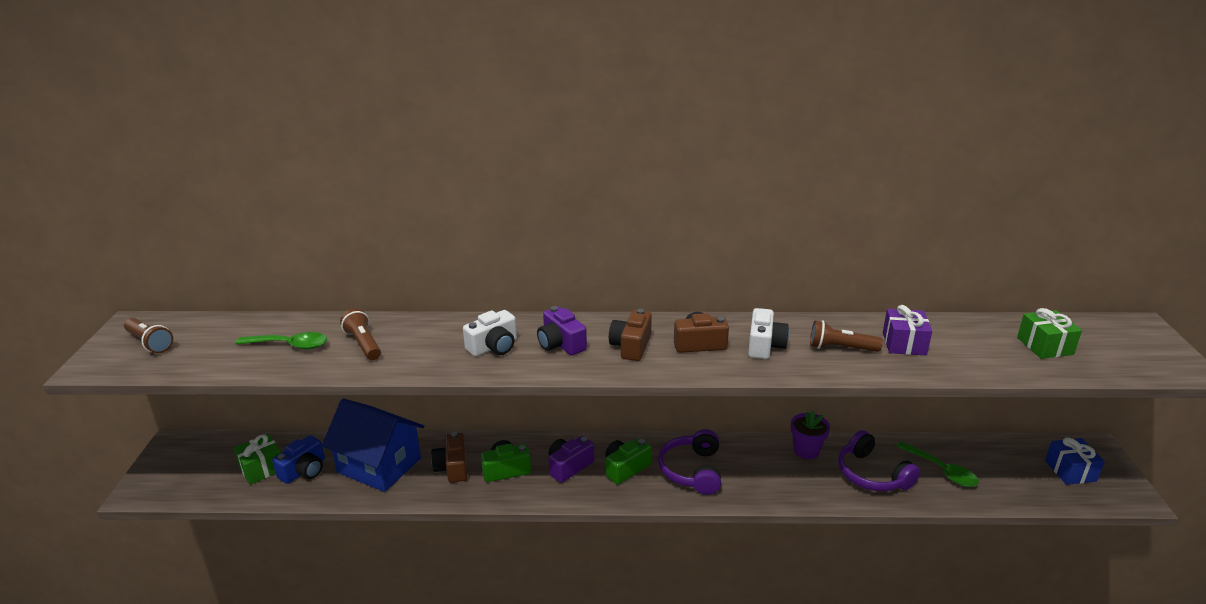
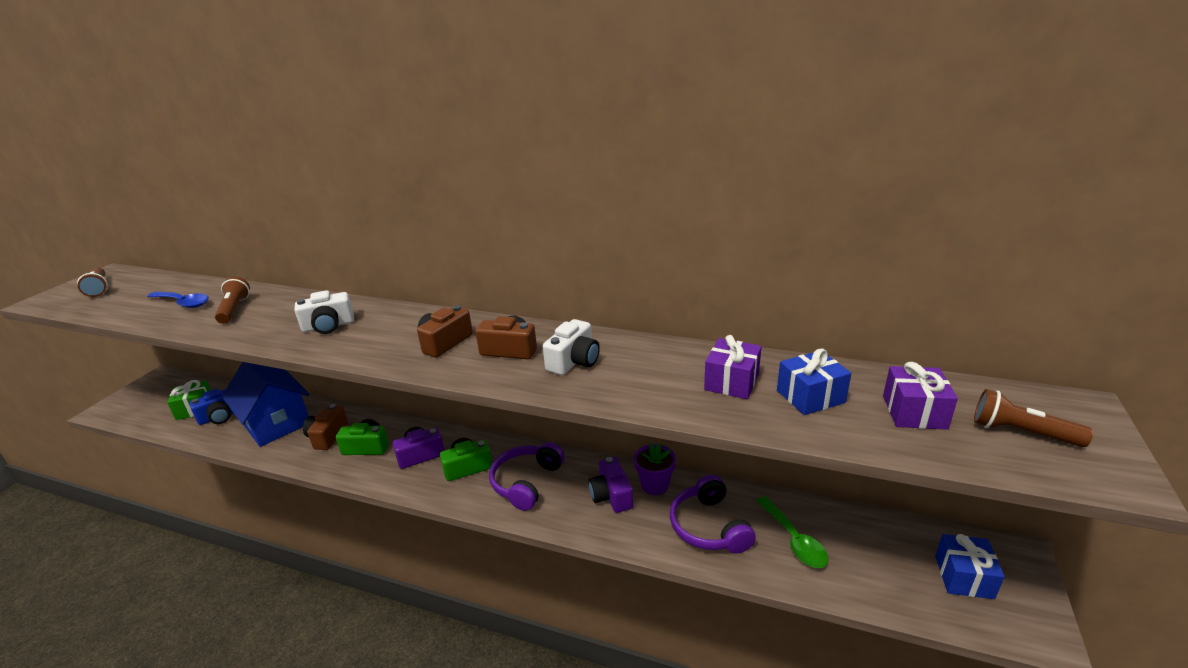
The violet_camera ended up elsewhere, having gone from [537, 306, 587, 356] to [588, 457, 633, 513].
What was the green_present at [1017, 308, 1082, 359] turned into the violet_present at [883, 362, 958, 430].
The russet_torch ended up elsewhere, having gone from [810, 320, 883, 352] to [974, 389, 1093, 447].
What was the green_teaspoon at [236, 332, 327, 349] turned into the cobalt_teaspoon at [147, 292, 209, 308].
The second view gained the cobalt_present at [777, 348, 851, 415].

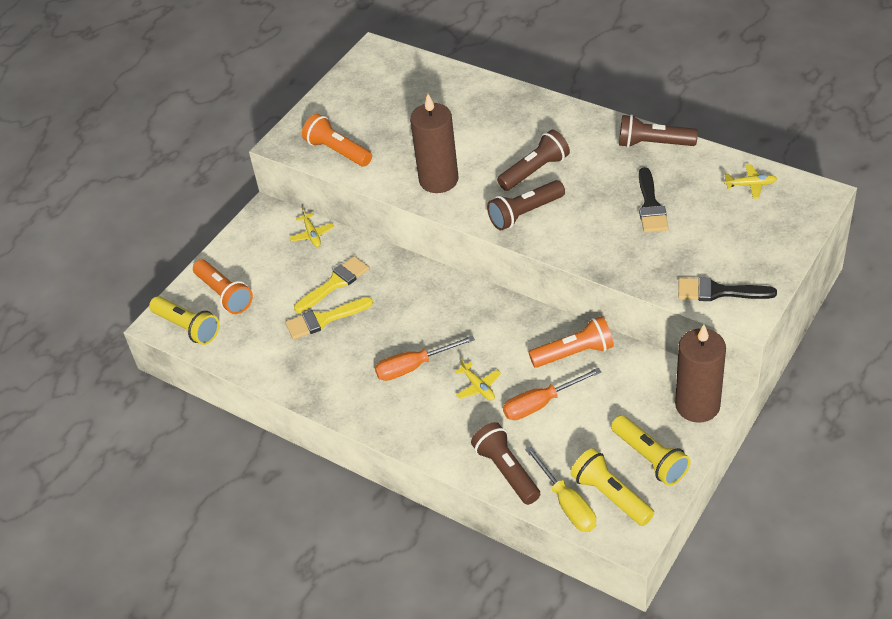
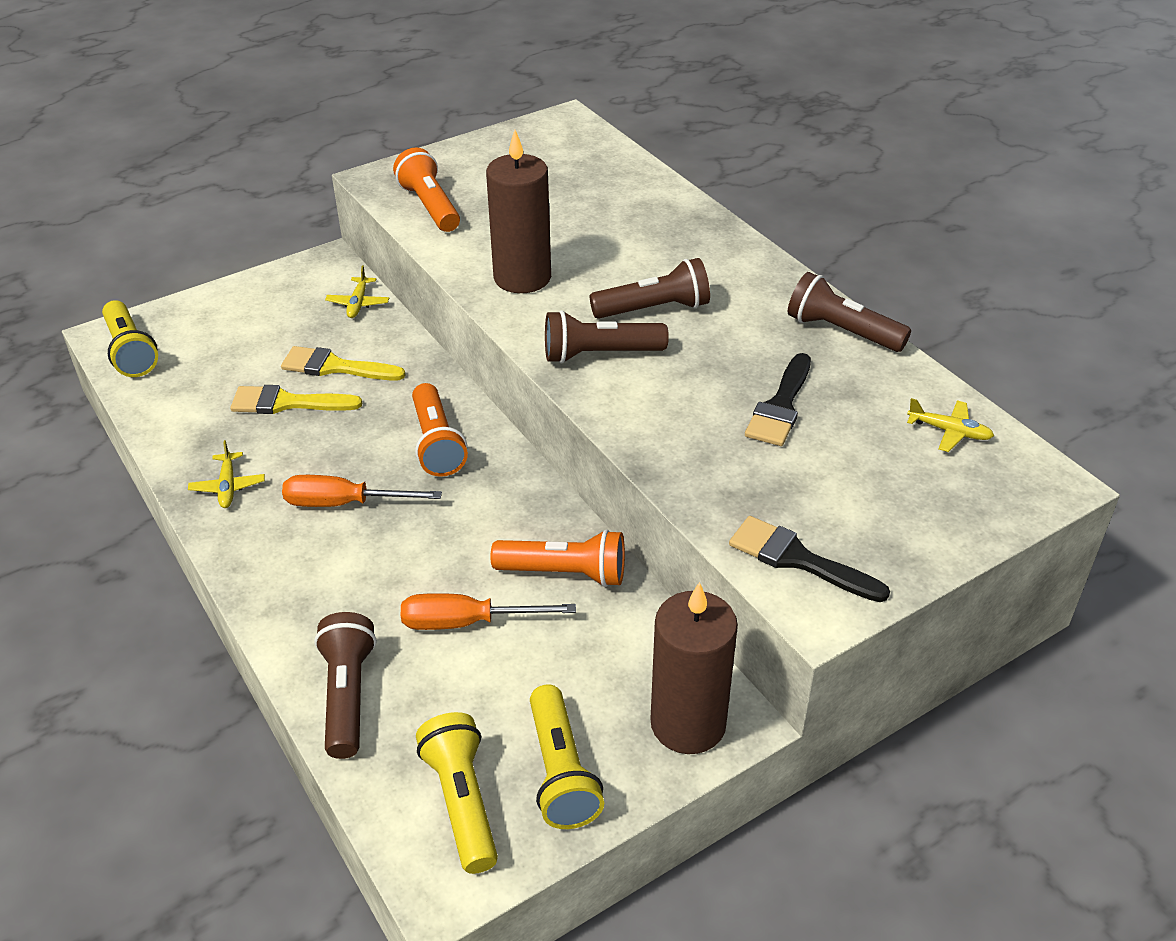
The bright_yellow_paintbrush at [294, 256, 369, 313] ended up facing another way, 150 degrees counterclockwise from before.
The orange_torch ended up elsewhere, having gone from [193, 260, 253, 314] to [412, 383, 468, 477].
The bright_yellow_toy_plane ended up elsewhere, having gone from [455, 358, 501, 401] to [188, 440, 265, 508].
The second view lost the bright_yellow_hand_screwdriver at [525, 446, 596, 532].

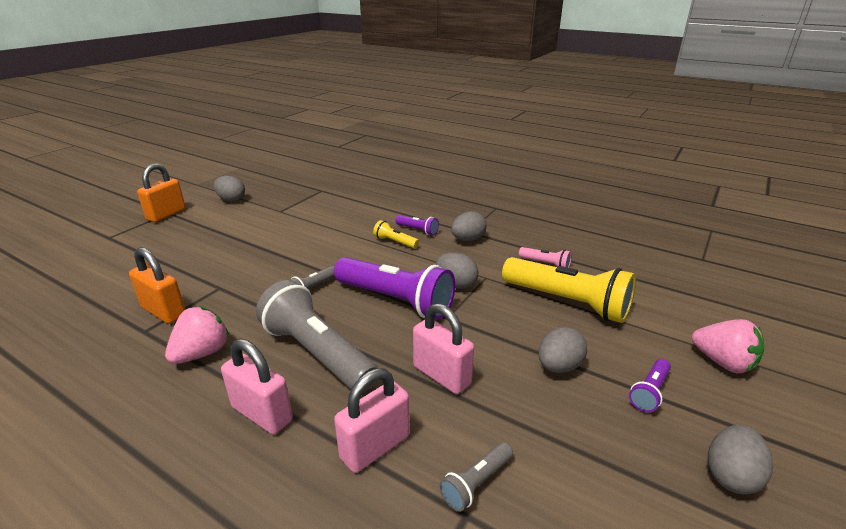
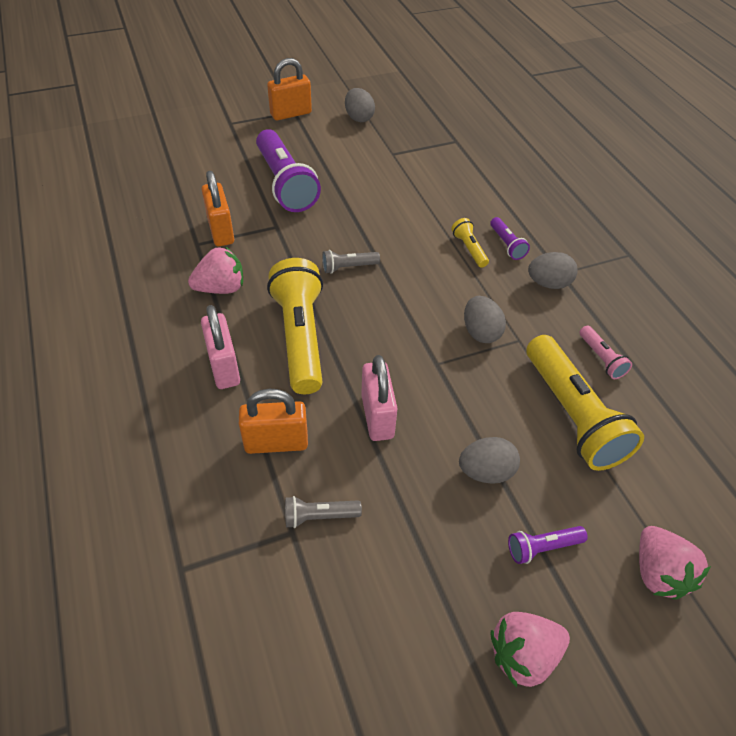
The violet_torch ended up elsewhere, having gone from [334, 257, 455, 319] to [256, 129, 321, 212].
What was the ash-grey_torch at [256, 280, 378, 393] turned into the bright_yellow_torch at [267, 258, 323, 394].
What was the rosy_padlock at [334, 368, 410, 473] turned into the orange_padlock at [239, 389, 308, 454].
Where the ash-grey_toy_egg stood at [708, 425, 773, 495], the rosy_toy_strawberry came to stand at [491, 612, 570, 688].

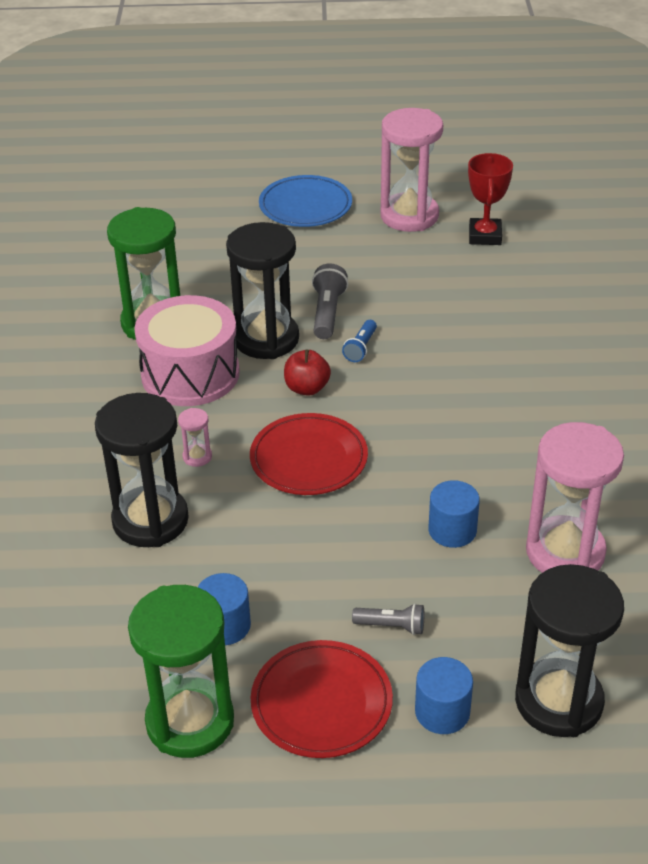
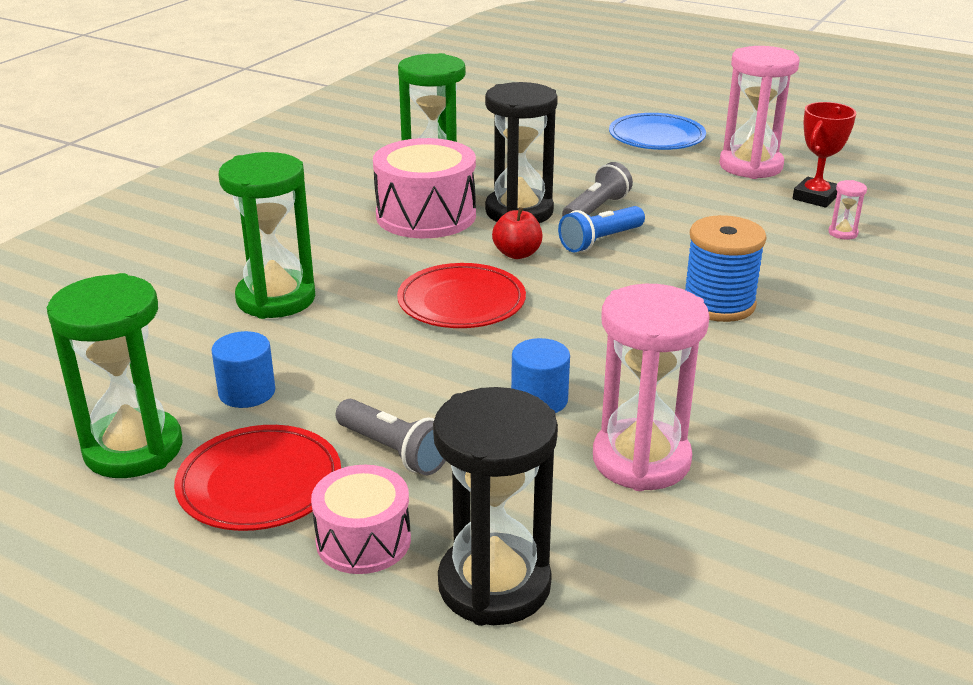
The size of the cobalt_torch at [342, 320, 377, 362] changed by a factor of 1.54.
What was the black_sandglass at [95, 393, 189, 547] turned into the green_sandglass at [219, 152, 315, 319].
The rosy_sandglass ended up elsewhere, having gone from [178, 408, 212, 467] to [828, 180, 867, 240].
The size of the ash-grey_torch at [352, 604, 424, 635] changed by a factor of 1.54.
Where the cobalt_cylinder stood at [415, 657, 473, 734], the rosy_toy_drum came to stand at [311, 465, 411, 574].
The second view gained the cobalt_bobbin at [685, 215, 767, 322].

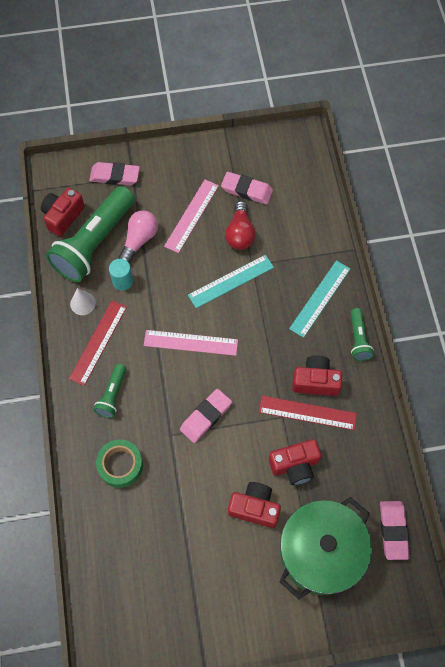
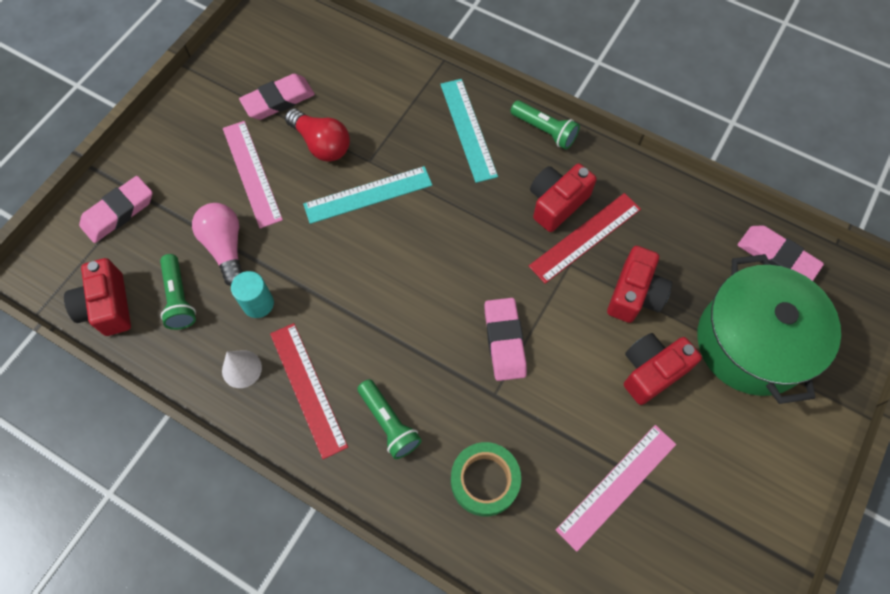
The size of the green_torch at [46, 186, 135, 282] changed by a factor of 0.47.
The turquoise_ruler at [188, 255, 274, 308] ended up facing another way, 60 degrees clockwise from before.
The rosy_ruler ended up elsewhere, having gone from [144, 330, 238, 356] to [556, 425, 676, 552].

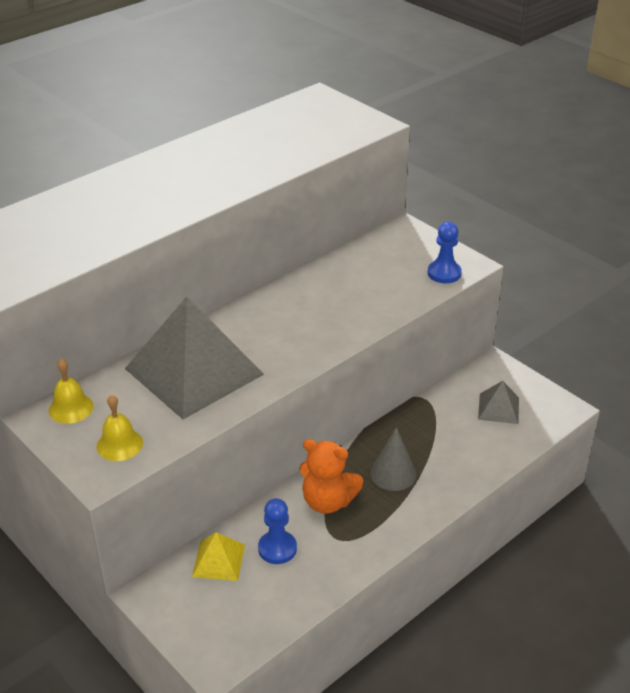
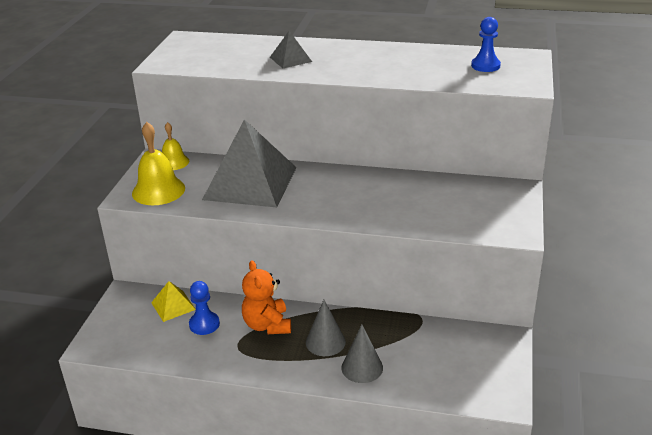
The cobalt_pawn ended up elsewhere, having gone from [428, 222, 462, 283] to [471, 17, 501, 72].
The ash-grey_pyramid ended up elsewhere, having gone from [478, 381, 519, 424] to [270, 31, 312, 68].
The size of the bright_yellow_hand_bell at [97, 394, 143, 461] changed by a factor of 1.62.
The second view gained the ash-grey_cone at [341, 325, 383, 383].

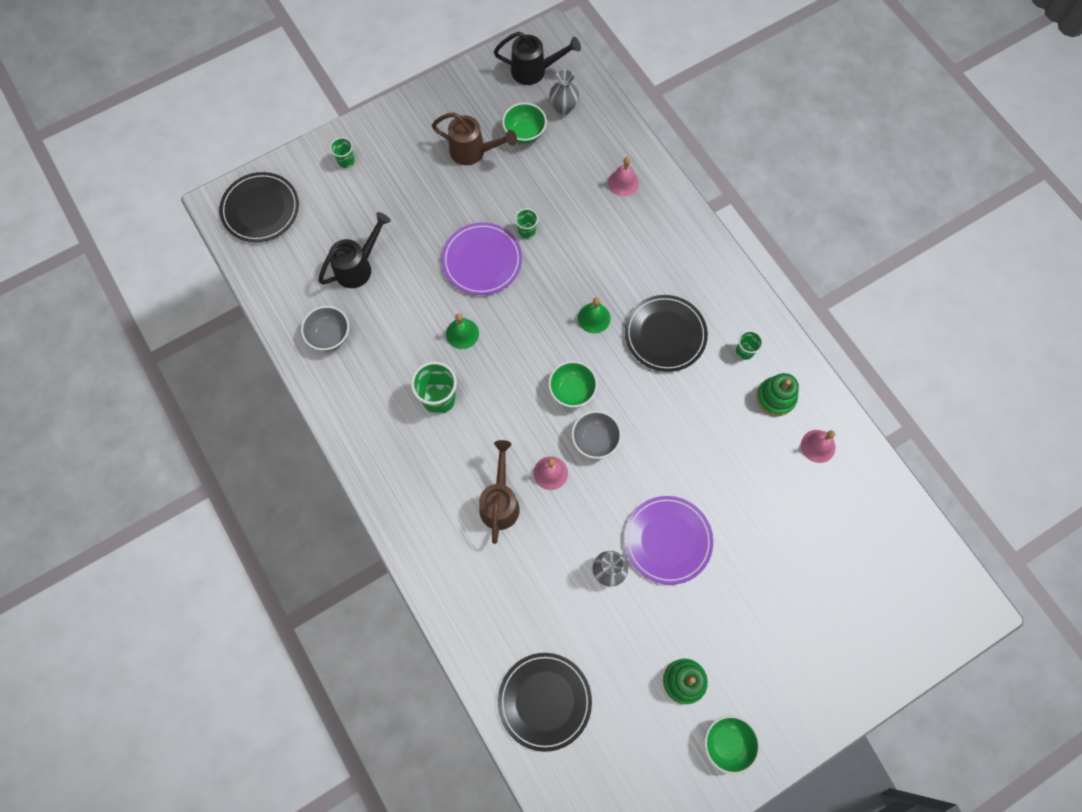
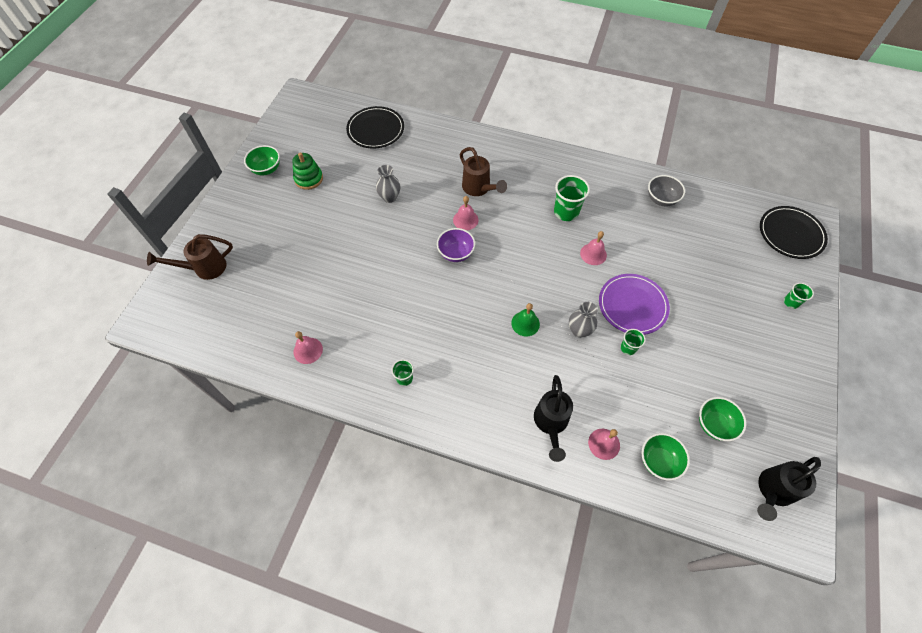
The ash-grey_flower_vase ended up elsewhere, having gone from [549, 69, 579, 115] to [569, 302, 598, 338].
The russet_watering_can ended up elsewhere, having gone from [432, 112, 517, 165] to [147, 234, 233, 280].
The black_watering_can ended up elsewhere, having gone from [319, 212, 391, 288] to [534, 375, 573, 462].
The second view lost the black_flat_dish at [625, 295, 708, 372].
What was the green_hand_bell at [446, 313, 479, 349] turned into the rosy_hand_bell at [580, 231, 607, 265].
The green_deep_dish ended up elsewhere, having gone from [548, 361, 598, 408] to [642, 433, 690, 481].
The second view lost the green_stacking_rings at [757, 373, 799, 416].
What was the ash-grey_deep_dish at [571, 411, 622, 459] turned into the violet_deep_dish at [437, 228, 475, 262].
The second view lost the violet_flat_dish at [624, 496, 713, 585].

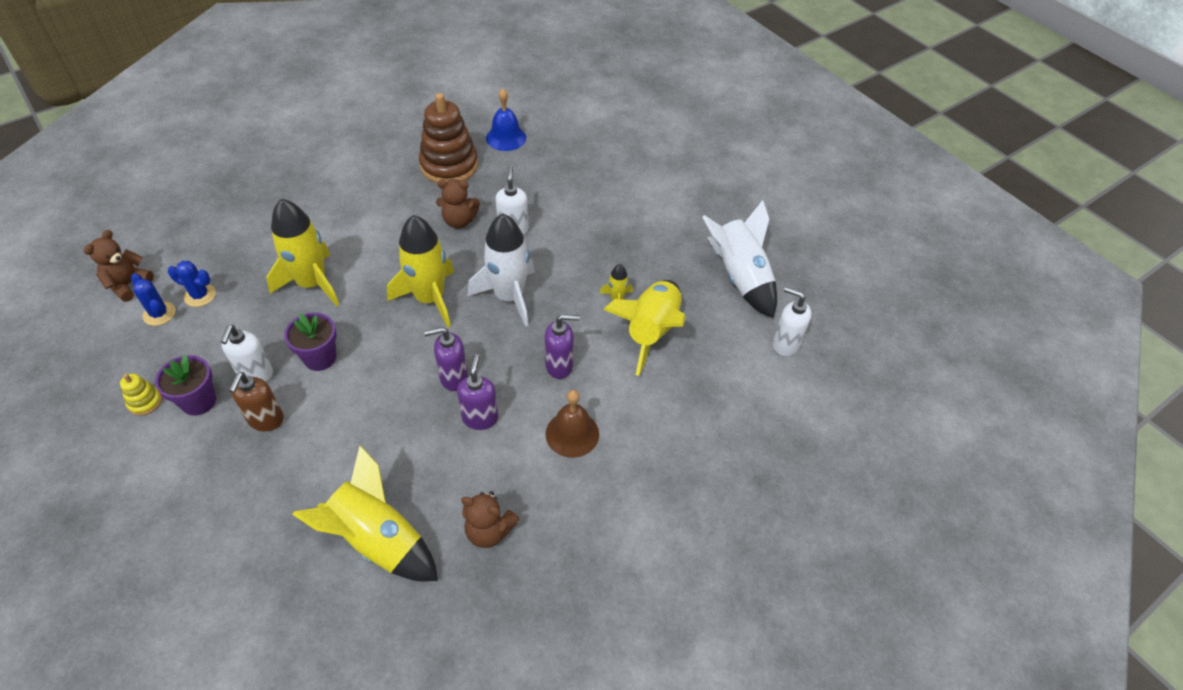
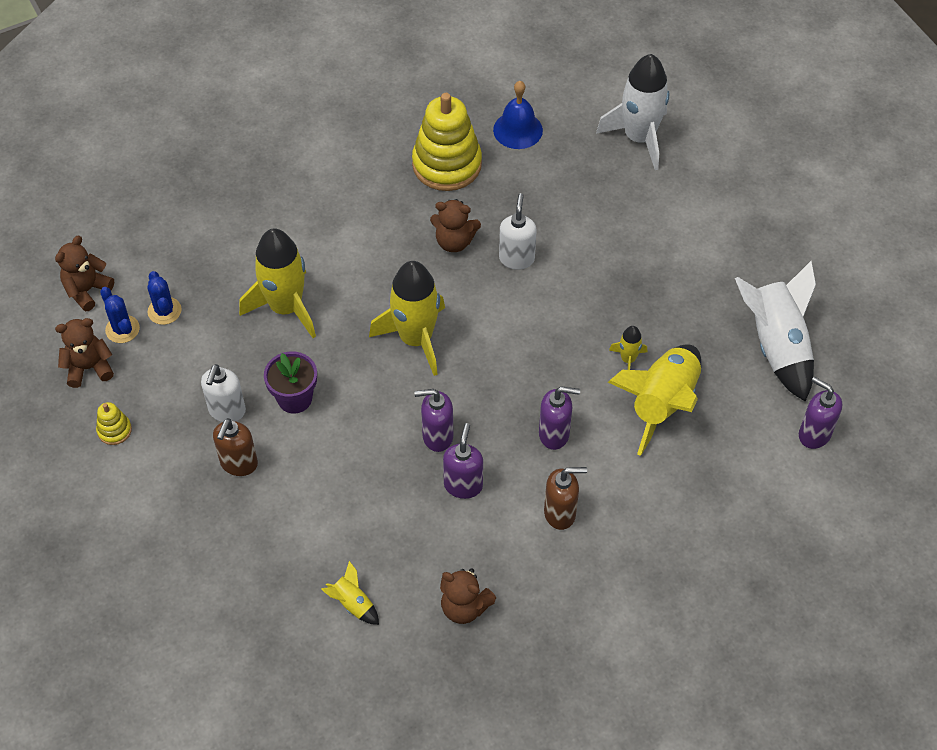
What was the russet_stacking_rings at [419, 93, 478, 183] turned into the bright_yellow_stacking_rings at [412, 93, 482, 191].
The white_rocket ended up elsewhere, having gone from [468, 213, 534, 327] to [596, 54, 669, 170].
The cobalt_cactus at [168, 261, 216, 307] ended up facing another way, 45 degrees clockwise from before.
What was the white_soap_dispenser at [772, 287, 812, 356] turned into the violet_soap_dispenser at [799, 377, 842, 449].
The second view lost the violet_potted_plant at [155, 354, 216, 416].
Where the russet_hand_bell stood at [545, 390, 599, 458], the russet_soap_dispenser came to stand at [544, 467, 587, 530].
The size of the bright_yellow_rocket at [292, 445, 438, 581] changed by a factor of 0.45.
The second view gained the russet_teddy at [55, 318, 114, 388].

